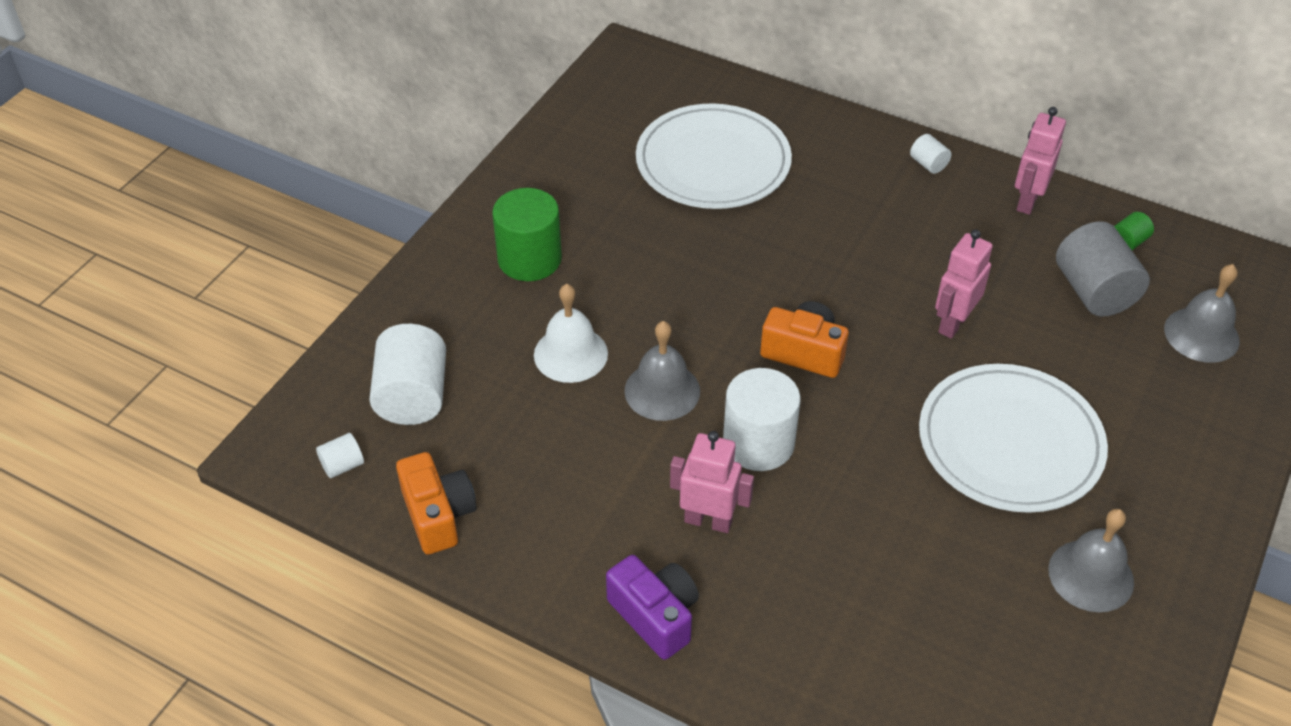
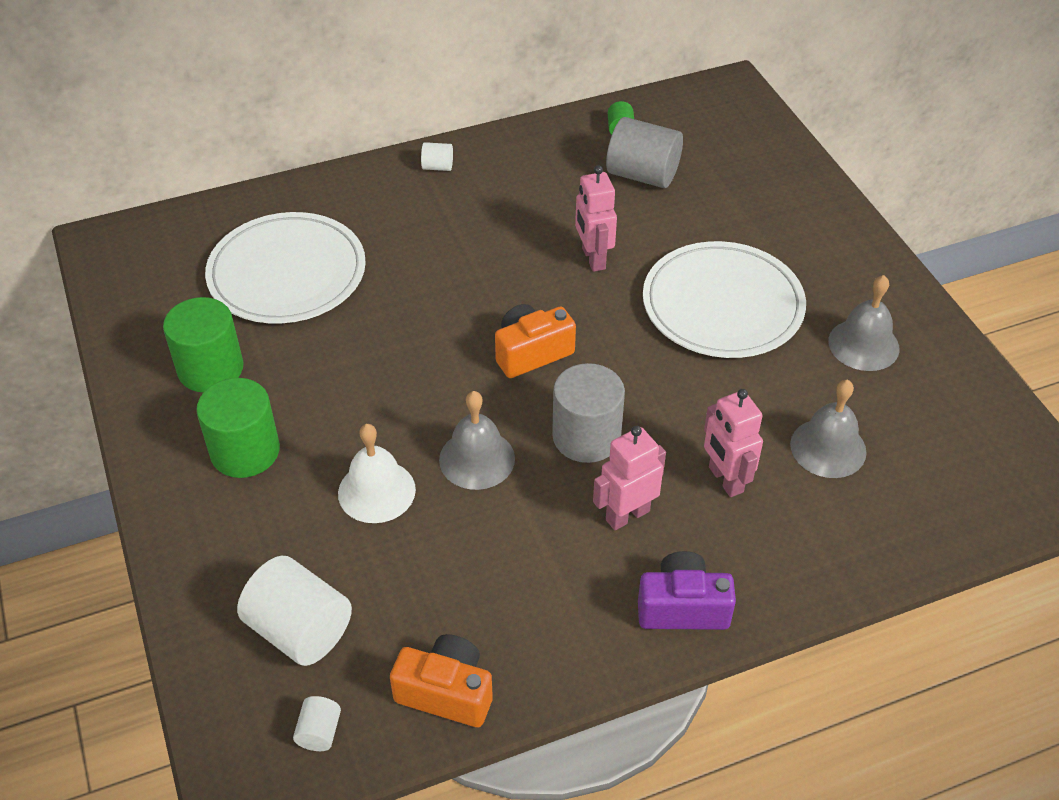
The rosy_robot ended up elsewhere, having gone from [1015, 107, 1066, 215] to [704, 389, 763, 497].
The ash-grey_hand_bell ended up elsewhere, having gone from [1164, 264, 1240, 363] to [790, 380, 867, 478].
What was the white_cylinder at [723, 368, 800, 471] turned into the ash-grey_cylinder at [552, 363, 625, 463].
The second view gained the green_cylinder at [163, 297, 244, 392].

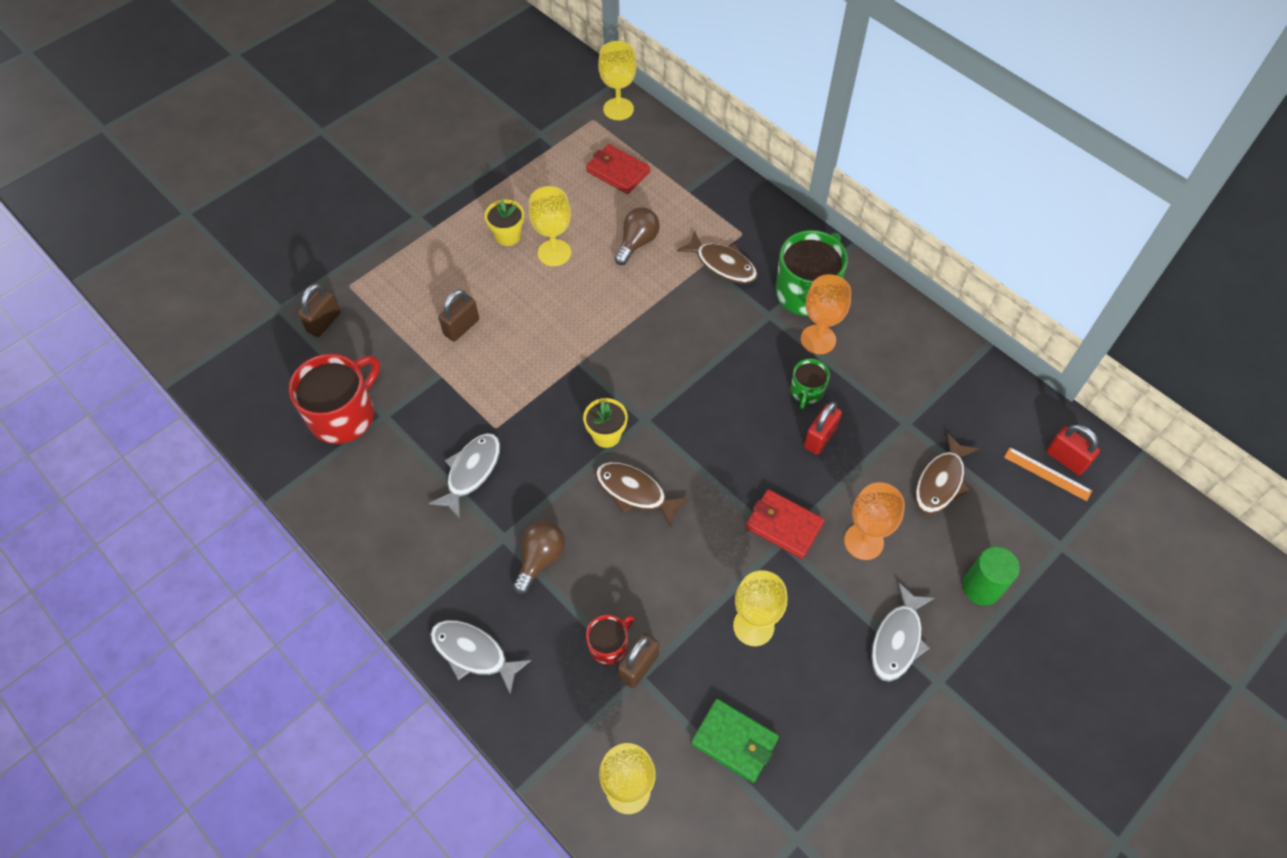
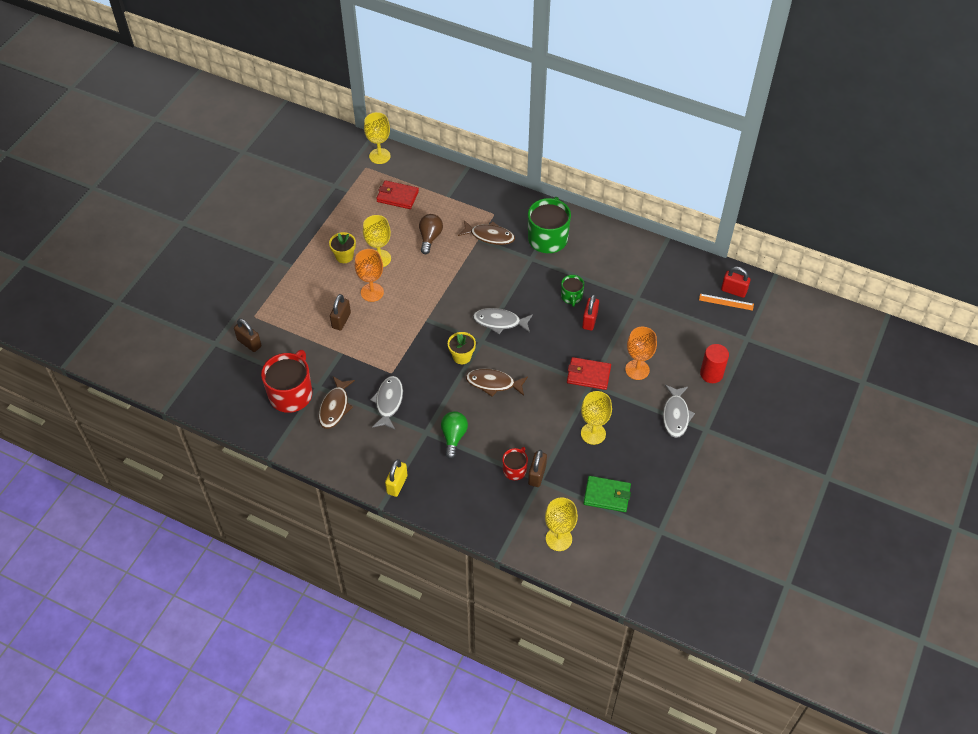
The orange_chalice ended up elsewhere, having gone from [801, 274, 851, 354] to [355, 249, 384, 302].
The russet_padlock at [298, 284, 340, 337] ended up facing another way, 60 degrees counterclockwise from before.
The russet_fish ended up elsewhere, having gone from [915, 433, 979, 514] to [319, 376, 355, 429].
What was the russet_bulb at [513, 521, 565, 594] turned into the green_bulb at [441, 411, 468, 459].
What was the green_cylinder at [963, 547, 1020, 606] turned into the red_cylinder at [700, 344, 729, 383].
The ash-grey_fish ended up elsewhere, having gone from [430, 620, 531, 694] to [473, 308, 533, 334].
The second view gained the bright_yellow_padlock at [385, 459, 408, 497].

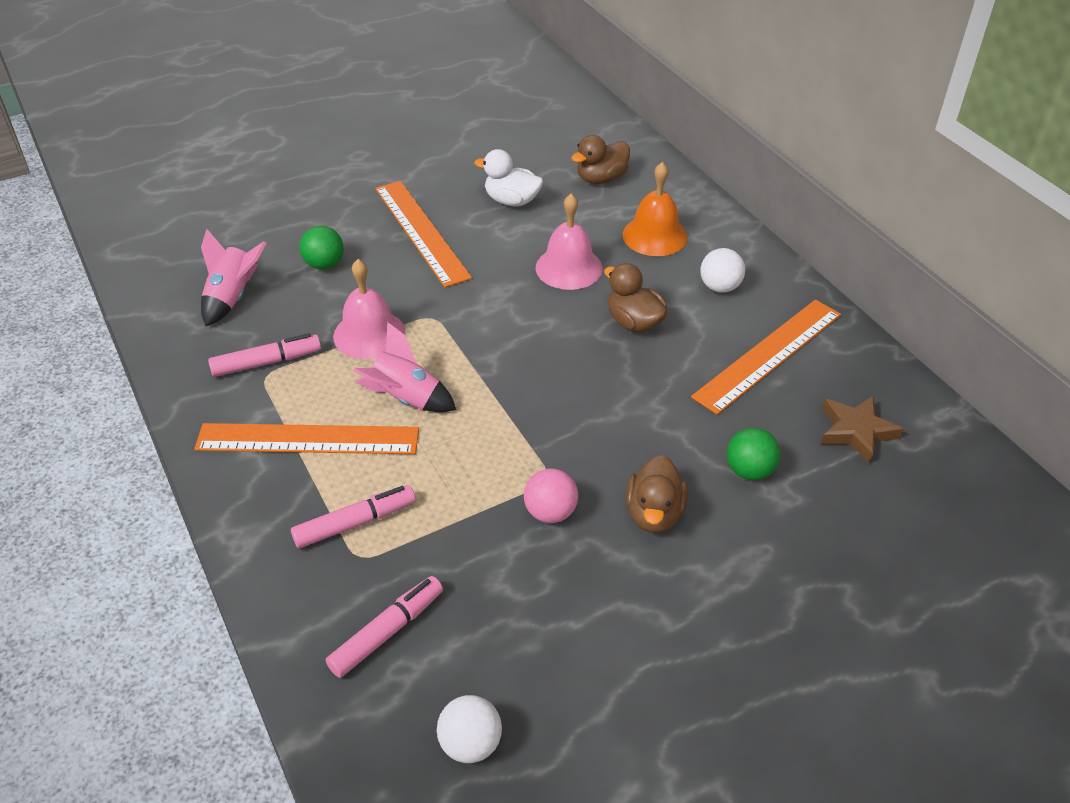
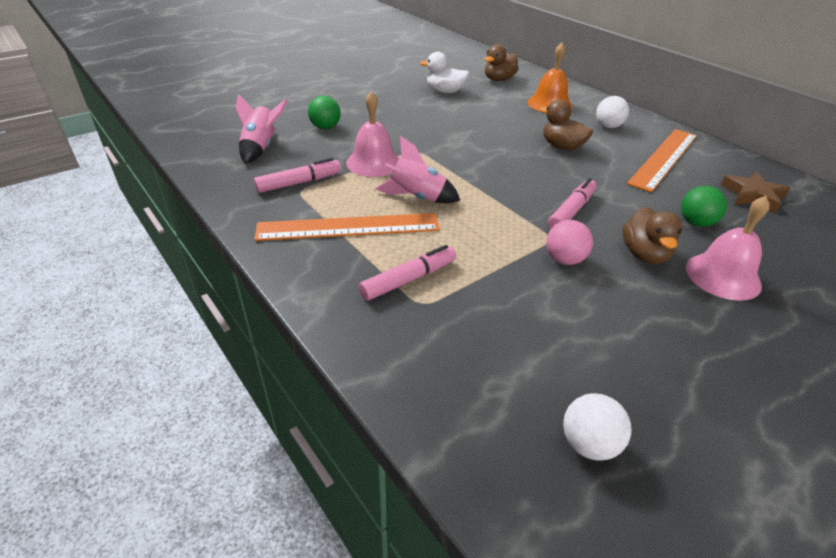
The second view lost the orange_ruler at [375, 181, 472, 287].
The rosy_hand_bell ended up elsewhere, having gone from [536, 193, 603, 290] to [686, 196, 770, 301].
The rosy_marker_pen ended up elsewhere, having gone from [326, 576, 443, 678] to [548, 178, 597, 229].

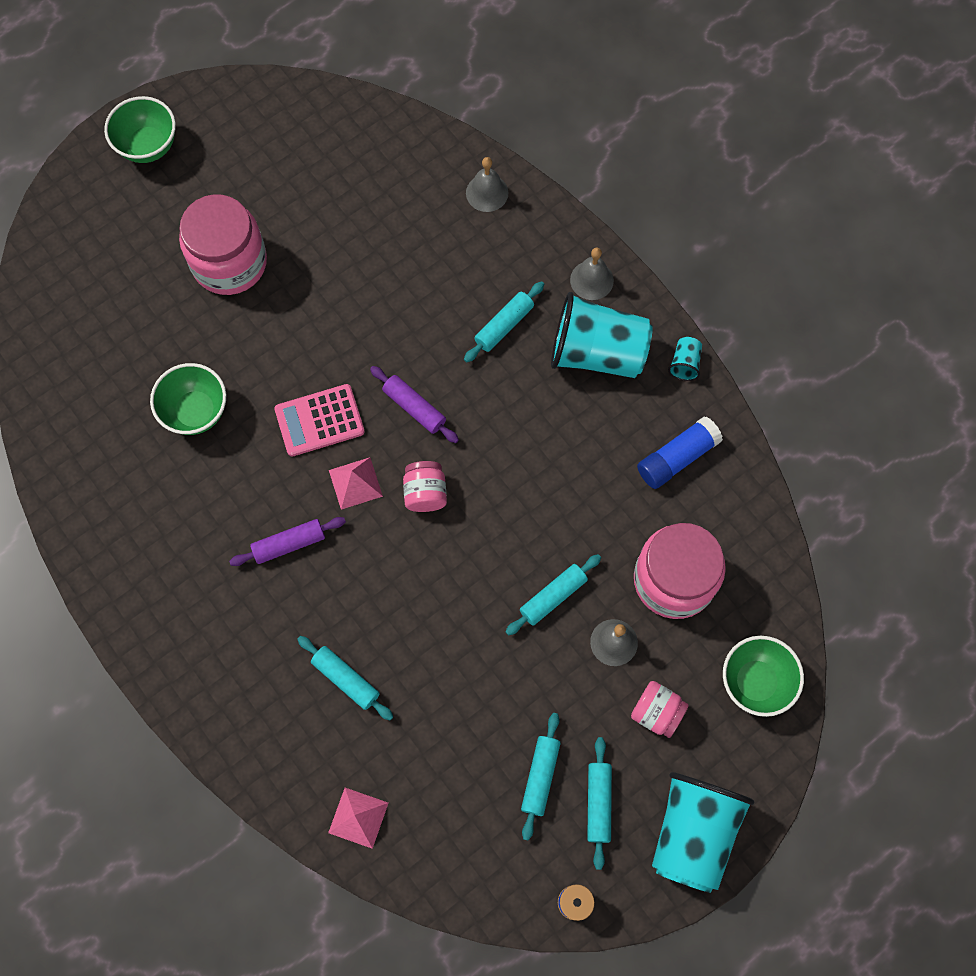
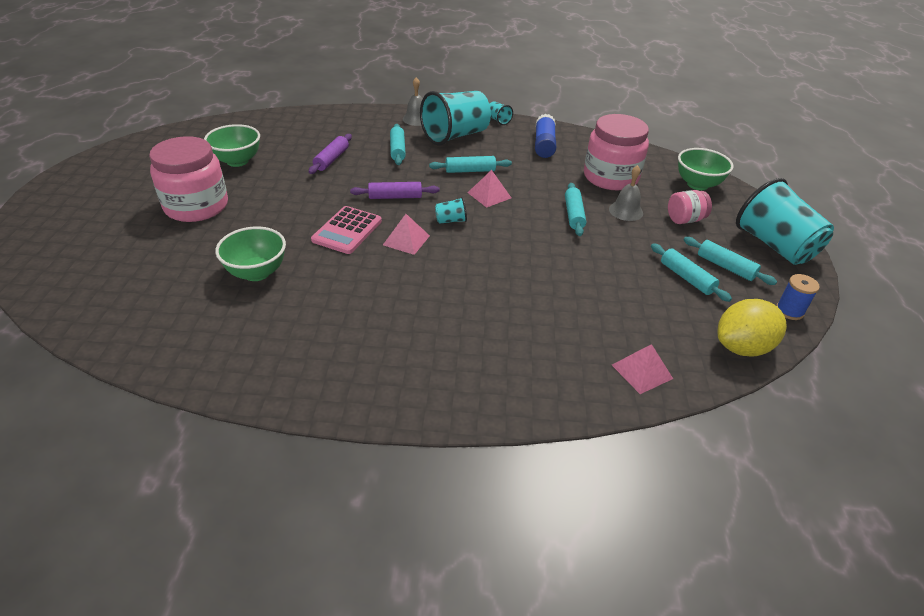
The green_deep_dish ended up elsewhere, having gone from [104, 96, 176, 163] to [204, 124, 260, 167].
The second view lost the ash-grey_hand_bell at [466, 157, 508, 212].
Where the rosy_jam_jar stood at [403, 461, 447, 512], the turquoise_beaker came to stand at [435, 197, 467, 224].
The violet_dough_roller ended up elsewhere, having gone from [229, 517, 346, 566] to [309, 134, 352, 174].
The turquoise_dough_roller ended up elsewhere, having gone from [297, 636, 393, 720] to [429, 156, 512, 173].
The second view gained the rosy_pyramid at [468, 170, 511, 208].
The second view gained the bright_yellow_citrus_fruit at [717, 299, 787, 357].

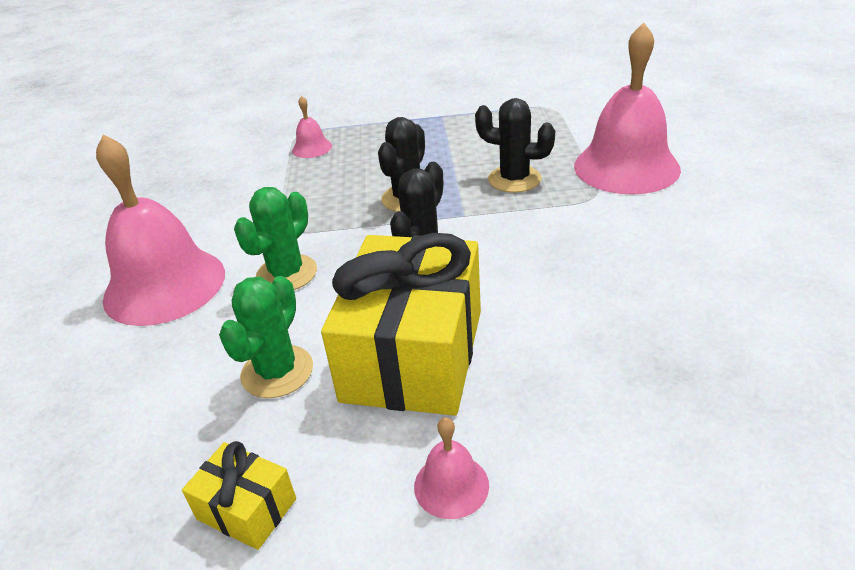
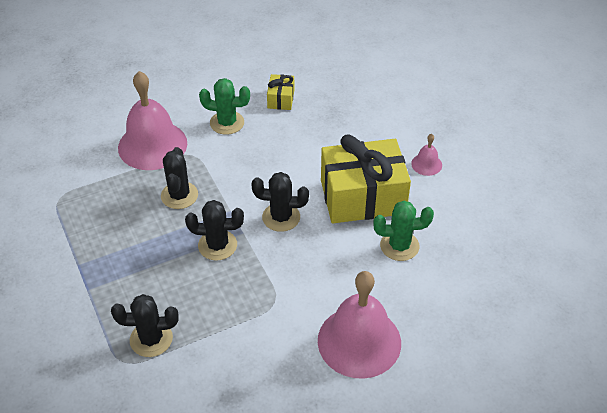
Where the rosy_hand_bell stood at [292, 96, 332, 158], the black_cactus came to stand at [111, 294, 178, 357].
The green_cactus ended up elsewhere, having gone from [234, 187, 317, 290] to [199, 78, 250, 135].
The bright_yellow_present ended up elsewhere, having gone from [182, 441, 296, 550] to [267, 74, 294, 110].

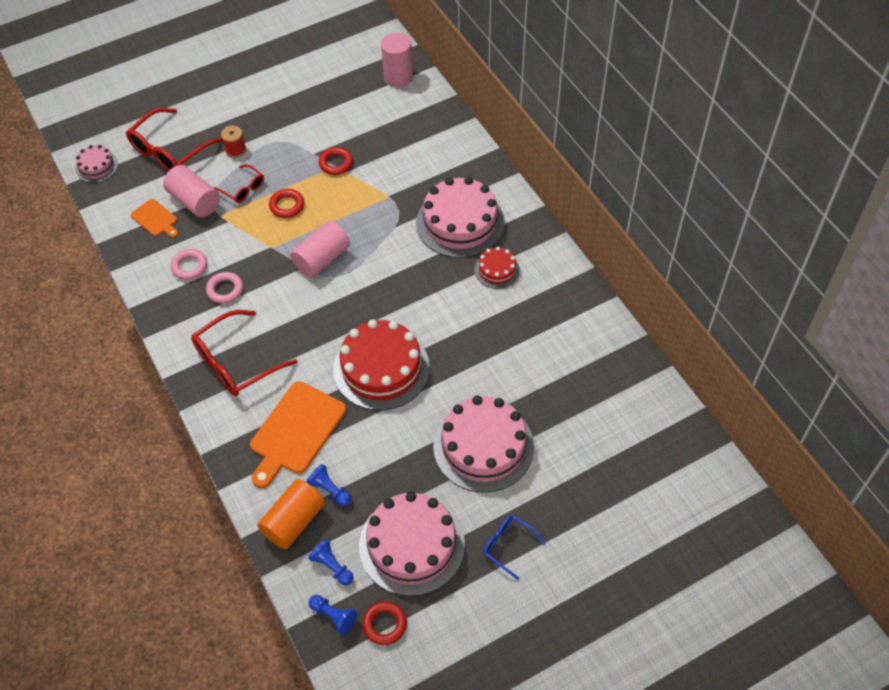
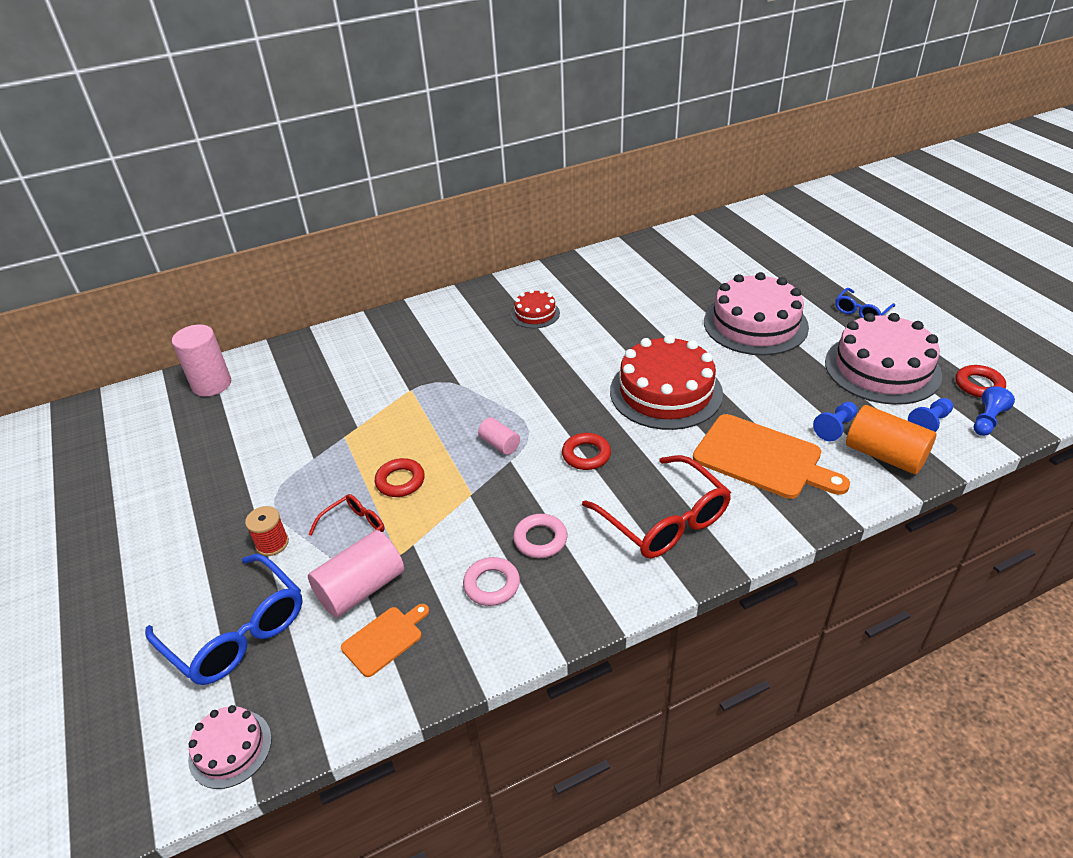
What was the red_eyeglasses at [126, 108, 223, 172] turned into the cobalt_eyeglasses at [145, 554, 303, 685].
The red_hoop ended up elsewhere, having gone from [318, 147, 353, 175] to [562, 433, 611, 470].
The second view lost the rosy_cake at [416, 177, 505, 258].
The size of the rosy_cylinder at [290, 221, 350, 278] changed by a factor of 0.55.

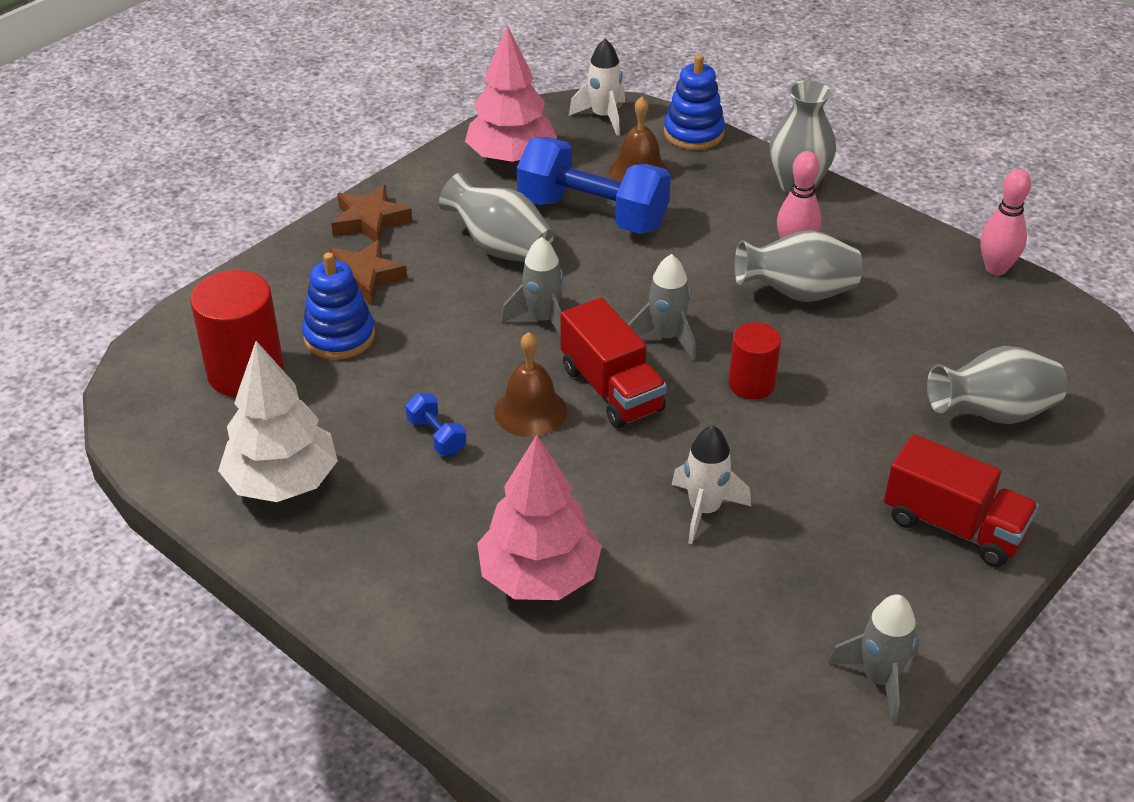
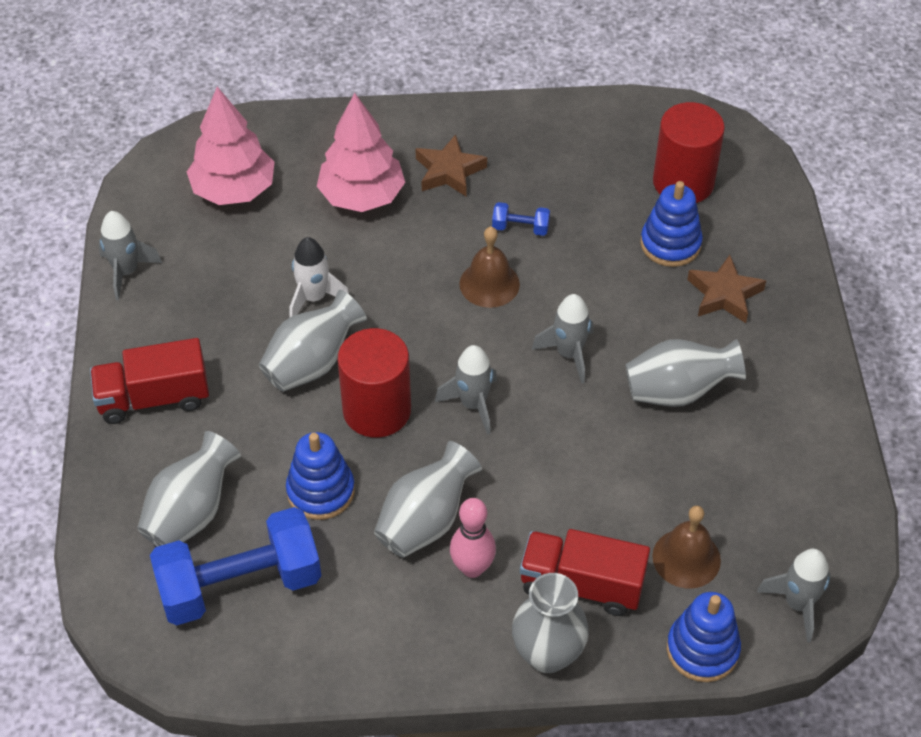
The rosy_fir_tree ended up elsewhere, having gone from [465, 25, 557, 164] to [187, 87, 275, 205].
What was the white_rocket at [569, 39, 625, 136] turned into the ash-grey_rocket at [757, 549, 831, 642].
The cobalt_dumbbell ended up elsewhere, having gone from [517, 137, 671, 234] to [150, 507, 321, 625].
The second view lost the rosy_skittle at [980, 169, 1031, 275].
The russet_star ended up elsewhere, having gone from [331, 185, 412, 242] to [416, 134, 487, 196].
The red_truck ended up elsewhere, having gone from [561, 298, 667, 428] to [520, 529, 650, 616].
The size of the red_cylinder at [728, 322, 781, 400] changed by a factor of 1.65.
The second view lost the white_fir_tree at [218, 341, 338, 502].
The second view gained the ash-grey_flower_vase at [259, 290, 367, 392].
The second view gained the cobalt_stacking_rings at [286, 432, 355, 520].

